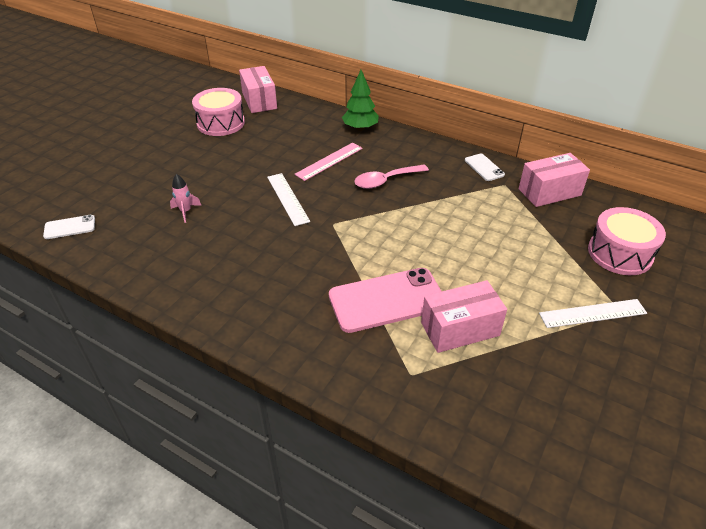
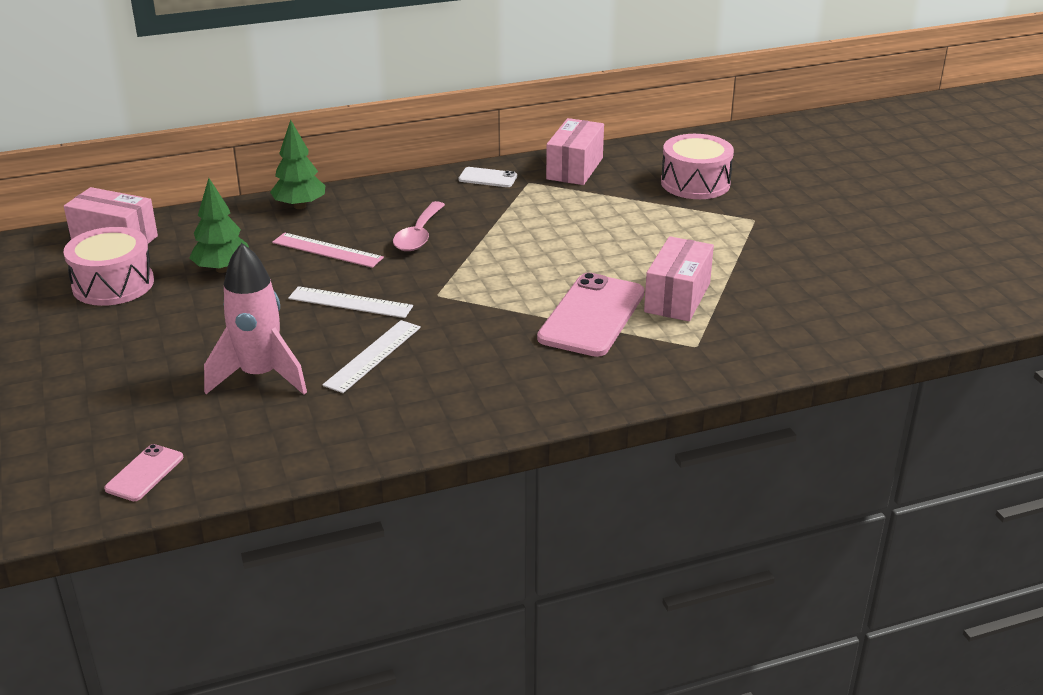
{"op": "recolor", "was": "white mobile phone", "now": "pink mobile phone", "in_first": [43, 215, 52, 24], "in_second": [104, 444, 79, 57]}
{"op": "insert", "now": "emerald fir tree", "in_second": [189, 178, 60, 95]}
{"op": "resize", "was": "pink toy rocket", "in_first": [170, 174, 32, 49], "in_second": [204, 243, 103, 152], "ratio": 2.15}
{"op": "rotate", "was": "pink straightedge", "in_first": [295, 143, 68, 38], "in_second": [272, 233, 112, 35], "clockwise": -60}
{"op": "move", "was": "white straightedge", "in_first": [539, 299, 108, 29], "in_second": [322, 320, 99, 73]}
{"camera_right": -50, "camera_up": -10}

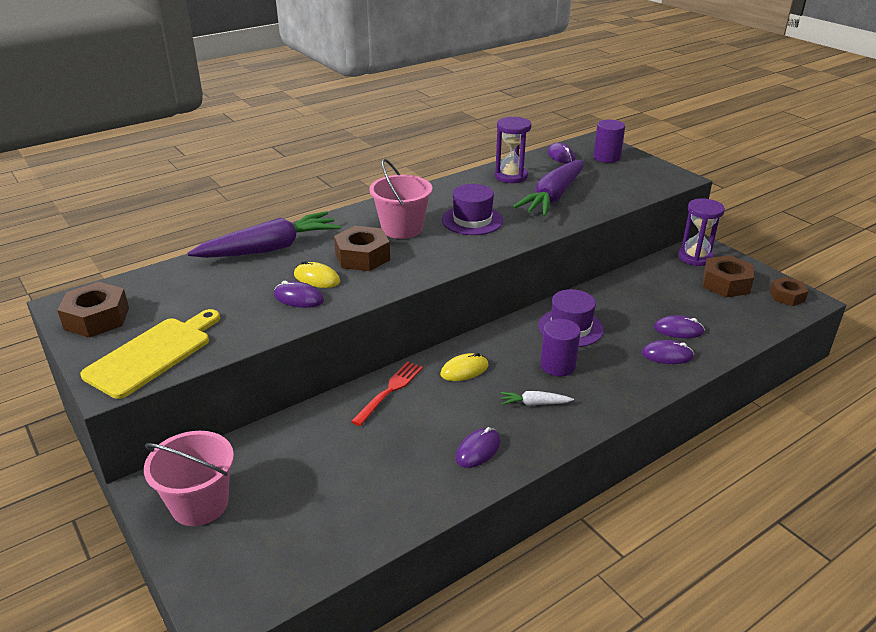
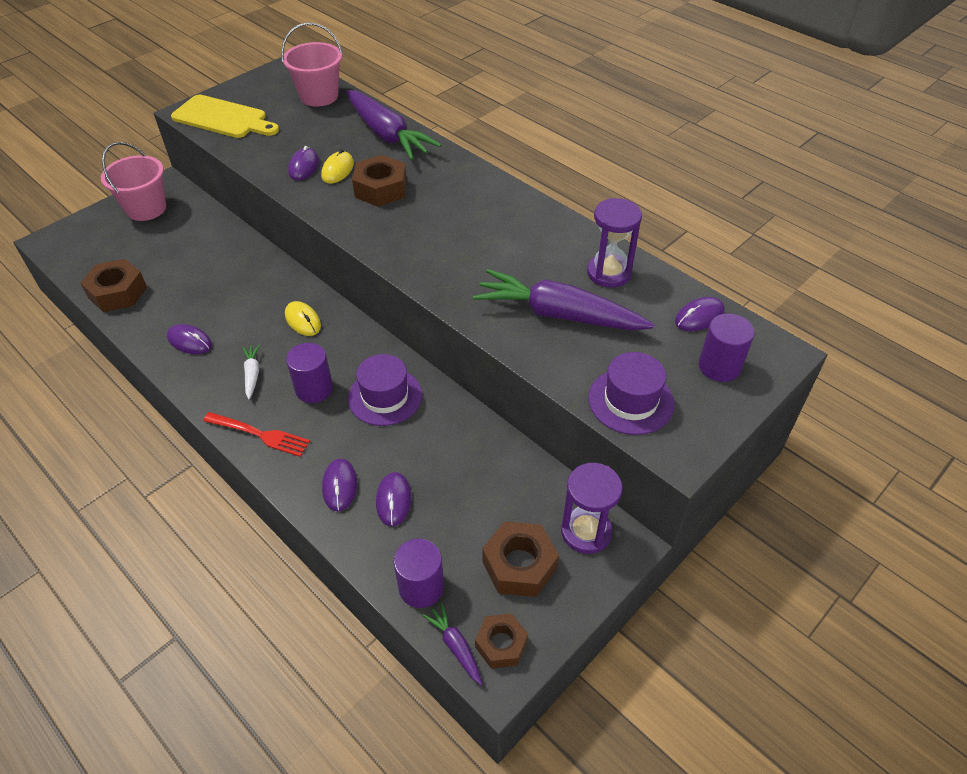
{"op": "move", "was": "dark brown nut", "in_first": [57, 282, 72, 56], "in_second": [80, 259, 67, 53]}
{"op": "move", "was": "scarlet fork", "in_first": [351, 361, 72, 65], "in_second": [203, 412, 107, 45]}
{"op": "move", "was": "pink sand bucket", "in_first": [369, 159, 63, 80], "in_second": [281, 23, 62, 84]}
{"op": "insert", "now": "purple cylinder shape", "in_second": [394, 539, 50, 69]}
{"op": "insert", "now": "purple root vegetable", "in_second": [423, 603, 59, 82]}
{"op": "move", "was": "purple top hat", "in_first": [442, 184, 61, 51], "in_second": [588, 352, 86, 83]}
{"camera_right": 80, "camera_up": 15}

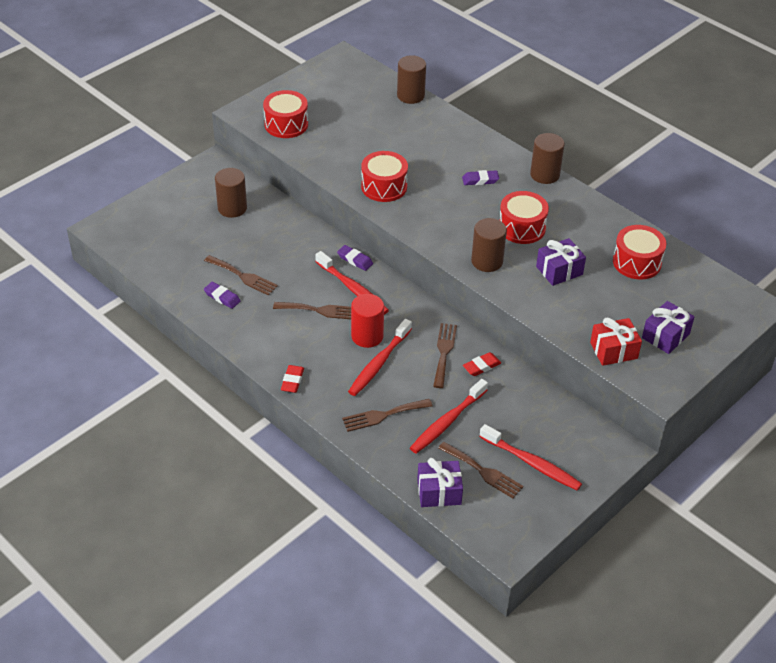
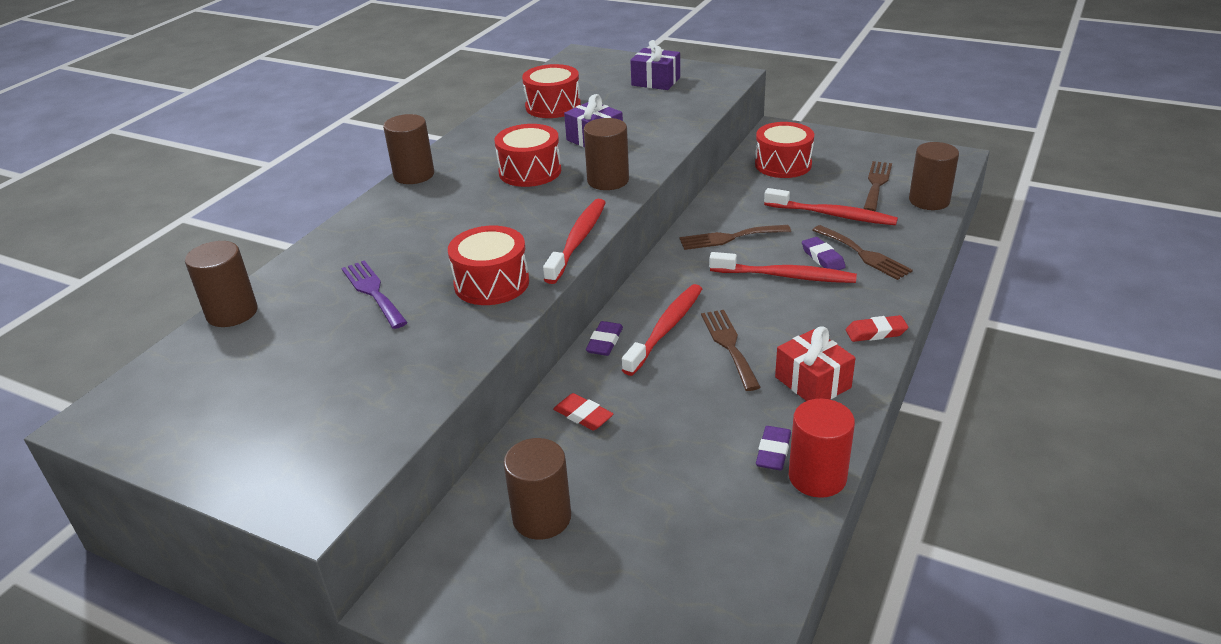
{"op": "insert", "now": "purple fork", "in_second": [341, 260, 67, 69]}
{"op": "move", "was": "scarlet toothbrush", "in_first": [479, 424, 103, 67], "in_second": [543, 199, 63, 85]}
{"op": "move", "was": "scarlet gum eraser", "in_first": [463, 352, 38, 24], "in_second": [553, 393, 60, 37]}
{"op": "move", "was": "scarlet toy drum", "in_first": [263, 90, 45, 48], "in_second": [755, 122, 59, 56]}
{"op": "move", "was": "scarlet gift", "in_first": [590, 318, 52, 48], "in_second": [775, 326, 80, 75]}
{"op": "move", "was": "scarlet cylinder shape", "in_first": [351, 294, 33, 54], "in_second": [789, 399, 66, 99]}
{"op": "move", "was": "purple gum eraser", "in_first": [462, 170, 37, 15], "in_second": [802, 237, 44, 33]}
{"op": "replace", "was": "purple gift", "now": "dark brown cylinder shape", "in_first": [417, 458, 46, 49], "in_second": [909, 142, 50, 68]}
{"op": "delete", "was": "dark brown fork", "in_first": [204, 255, 74, 41]}
{"camera_right": -105, "camera_up": -10}

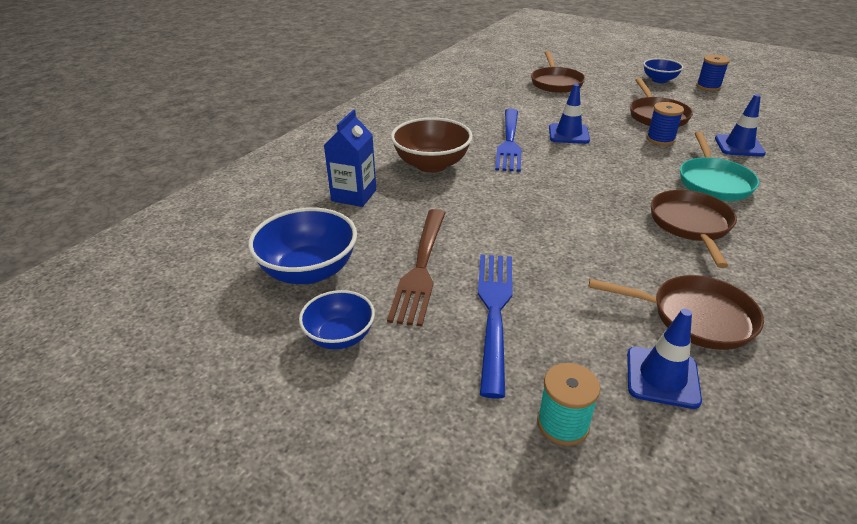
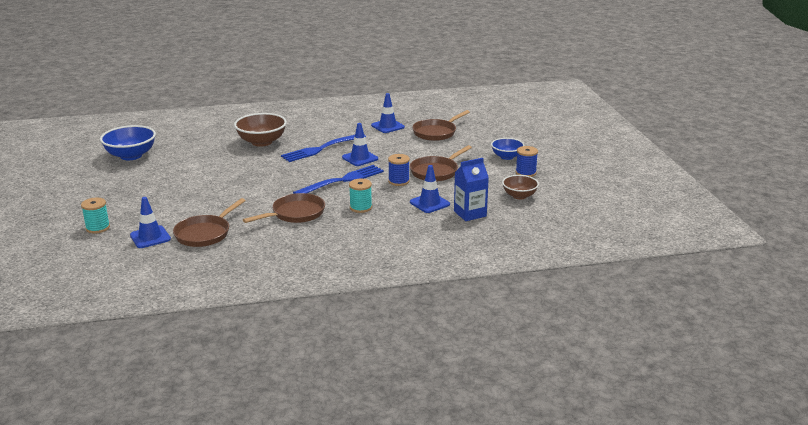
{"op": "rotate", "was": "dark brown pan", "in_first": [589, 275, 175, 75], "in_second": [173, 198, 73, 49], "clockwise": 60}
{"op": "move", "was": "cobalt fork", "in_first": [478, 255, 35, 144], "in_second": [293, 165, 91, 29]}
{"op": "replace", "was": "teal pan", "now": "teal bobbin", "in_first": [680, 131, 79, 70], "in_second": [349, 179, 23, 34]}
{"op": "insert", "now": "cobalt traffic cone", "in_second": [371, 93, 34, 40]}
{"op": "move", "was": "cobalt milk carton", "in_first": [324, 110, 52, 97], "in_second": [454, 158, 35, 63]}
{"op": "insert", "now": "dark brown serving bowl", "in_second": [502, 175, 37, 25]}
{"op": "delete", "was": "cobalt serving bowl", "in_first": [299, 290, 76, 59]}
{"op": "delete", "was": "dark brown fork", "in_first": [387, 209, 59, 118]}
{"camera_right": 45, "camera_up": -10}

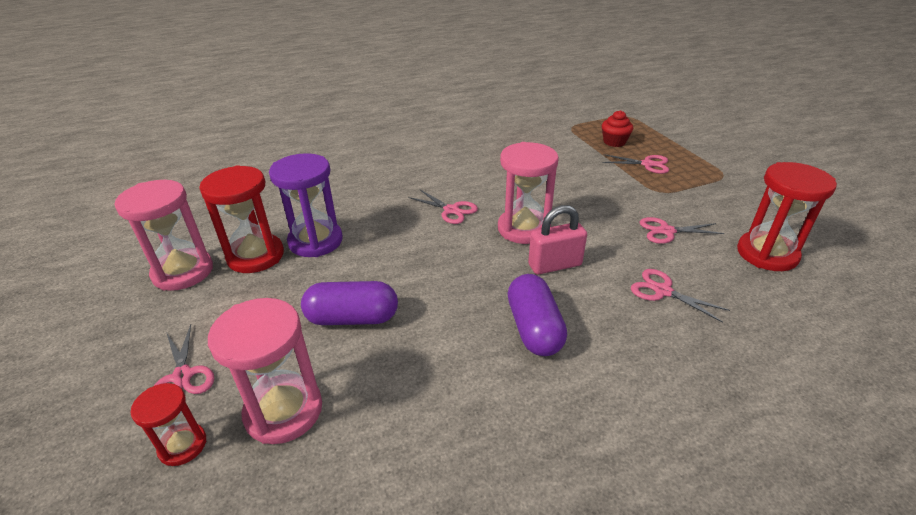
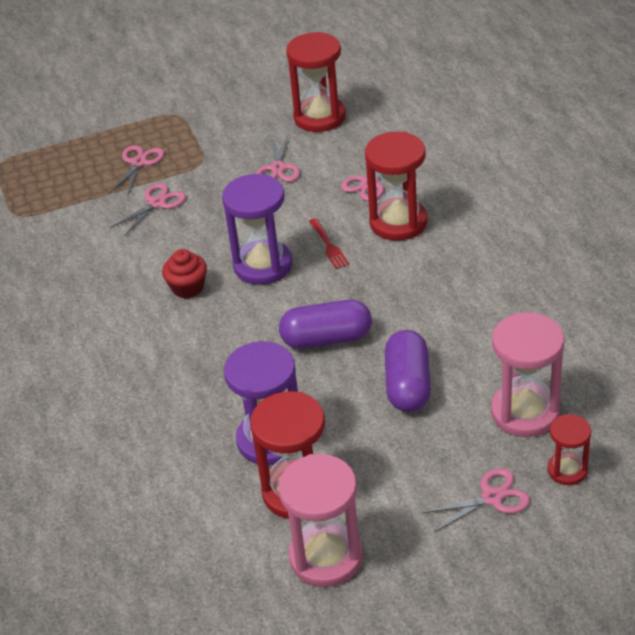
{"op": "move", "was": "pink pair of scissors", "in_first": [409, 190, 69, 34], "in_second": [110, 183, 76, 53]}
{"op": "move", "was": "scarlet cupcake", "in_first": [602, 110, 31, 37], "in_second": [162, 249, 45, 49]}
{"op": "recolor", "was": "pink sand timer", "now": "purple sand timer", "in_first": [498, 142, 61, 102], "in_second": [222, 174, 70, 111]}
{"op": "move", "was": "purple pill shape", "in_first": [508, 274, 59, 82], "in_second": [279, 300, 93, 49]}
{"op": "replace", "was": "pink small lock", "now": "scarlet fork", "in_first": [528, 205, 59, 69], "in_second": [309, 218, 40, 51]}
{"op": "insert", "now": "scarlet sand timer", "in_second": [365, 132, 62, 109]}
{"camera_right": -85, "camera_up": 5}

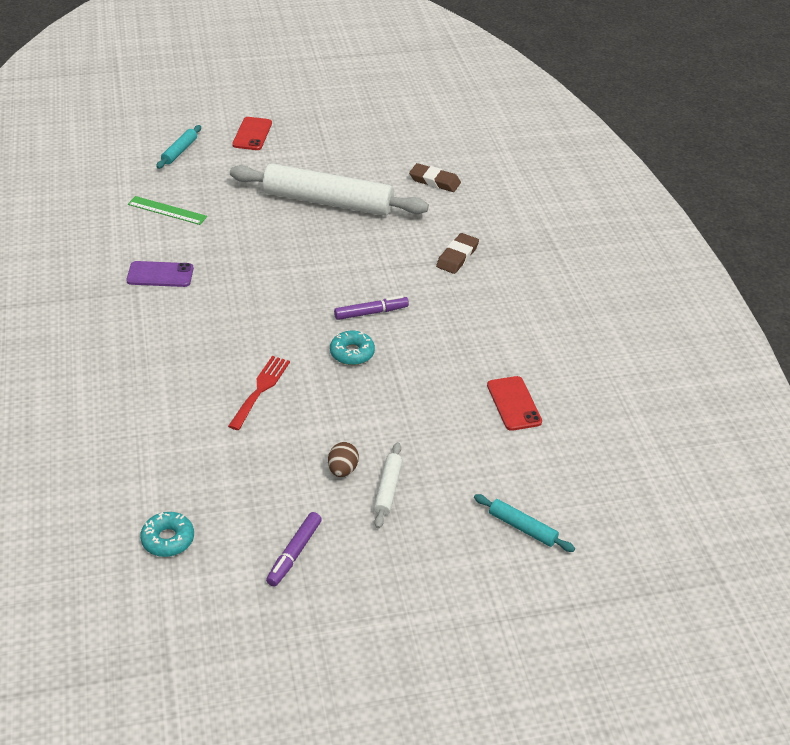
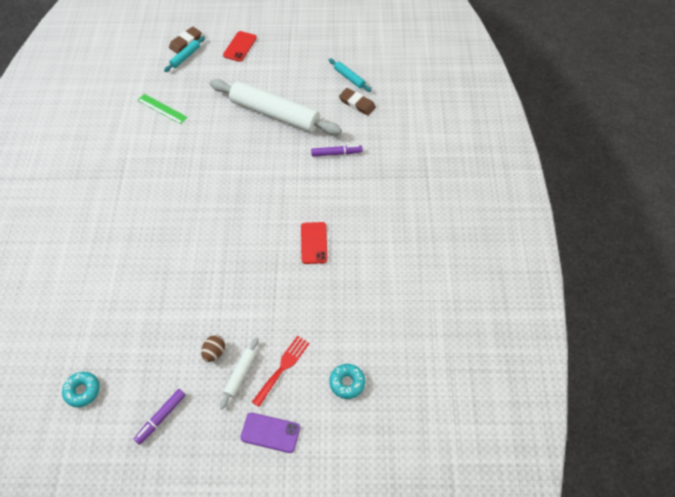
{"op": "move", "was": "dark brown gum eraser", "in_first": [436, 233, 43, 41], "in_second": [169, 27, 33, 27]}
{"op": "move", "was": "purple mobile phone", "in_first": [126, 261, 68, 26], "in_second": [240, 413, 60, 40]}
{"op": "move", "was": "scarlet fork", "in_first": [228, 356, 62, 74], "in_second": [252, 336, 58, 71]}
{"op": "move", "was": "scarlet mobile phone", "in_first": [487, 376, 55, 55], "in_second": [301, 222, 27, 42]}
{"op": "move", "was": "purple marker pen", "in_first": [334, 296, 75, 24], "in_second": [311, 145, 52, 12]}
{"op": "move", "was": "teal rolling pin", "in_first": [474, 494, 101, 58], "in_second": [329, 58, 42, 34]}
{"op": "move", "was": "teal donut", "in_first": [330, 331, 45, 34], "in_second": [329, 364, 36, 35]}
{"camera_right": 15, "camera_up": 15}

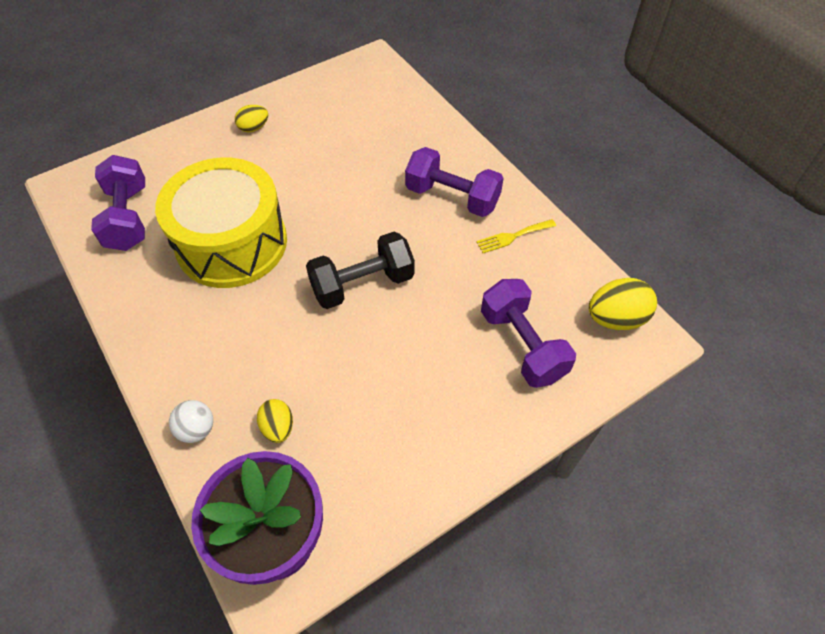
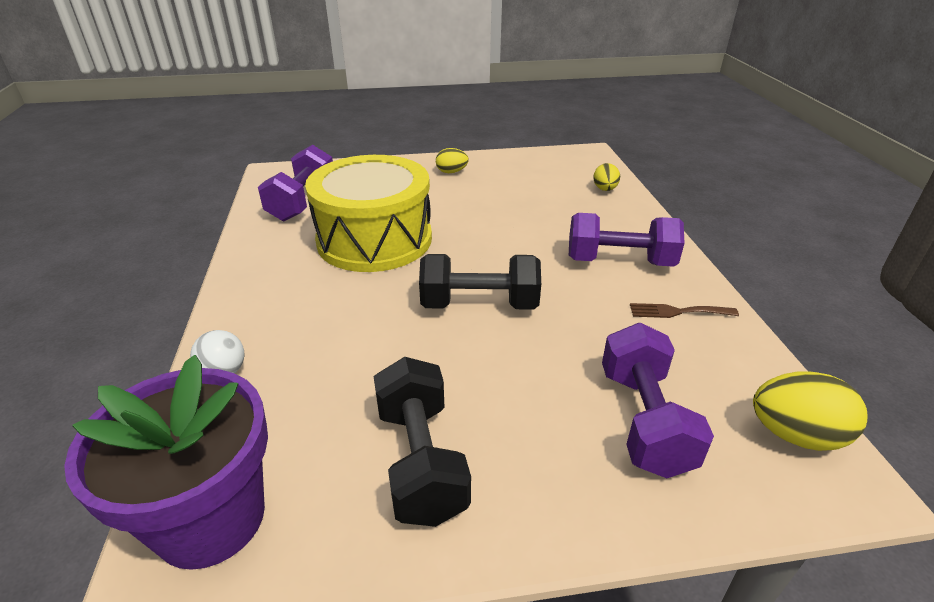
{"op": "insert", "now": "black free weight", "in_second": [374, 357, 97, 170]}
{"op": "rotate", "was": "purple free weight", "in_first": [405, 147, 99, 70], "in_second": [569, 213, 116, 54], "clockwise": -45}
{"op": "move", "was": "bright yellow egg", "in_first": [257, 399, 36, 44], "in_second": [593, 163, 27, 28]}
{"op": "recolor", "was": "bright yellow fork", "now": "dark brown fork", "in_first": [476, 219, 80, 34], "in_second": [630, 303, 109, 15]}
{"camera_right": 25, "camera_up": -20}

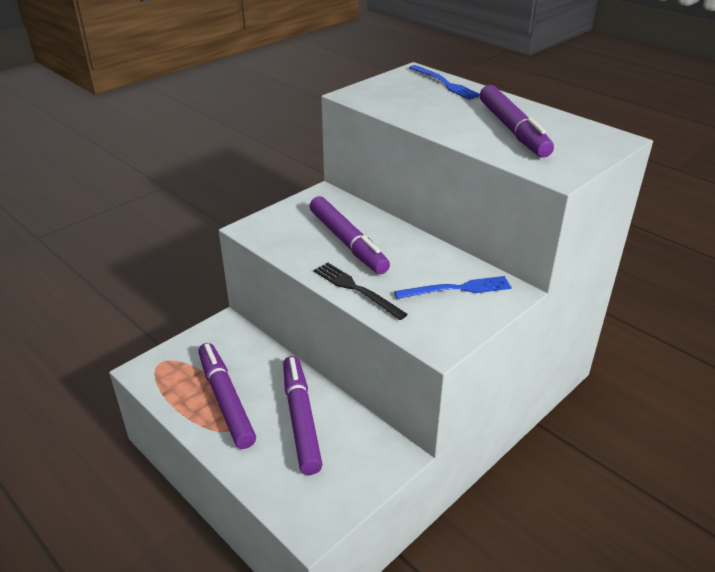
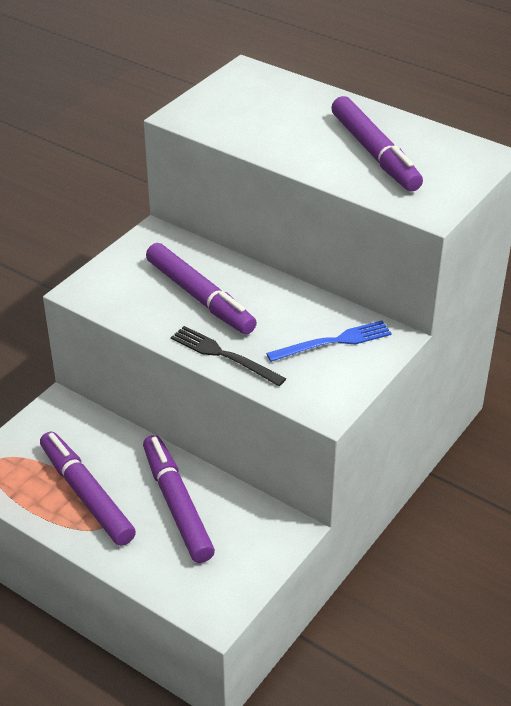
{"op": "delete", "was": "cobalt fork", "in_first": [409, 65, 71, 35]}
{"camera_right": -10, "camera_up": 5}

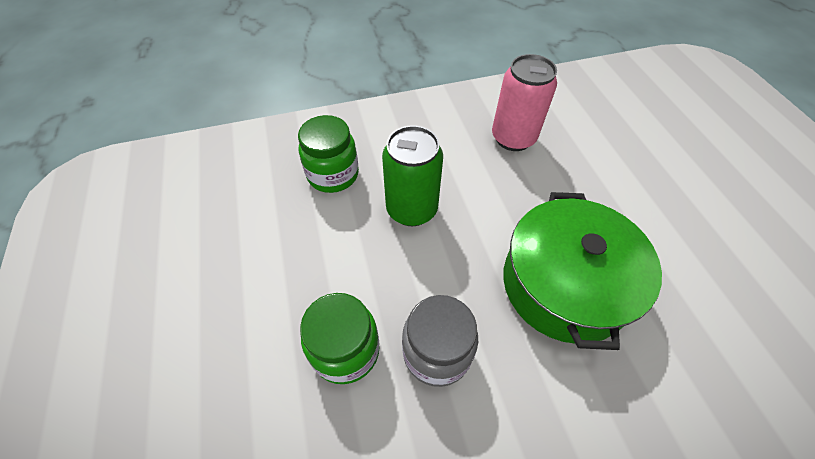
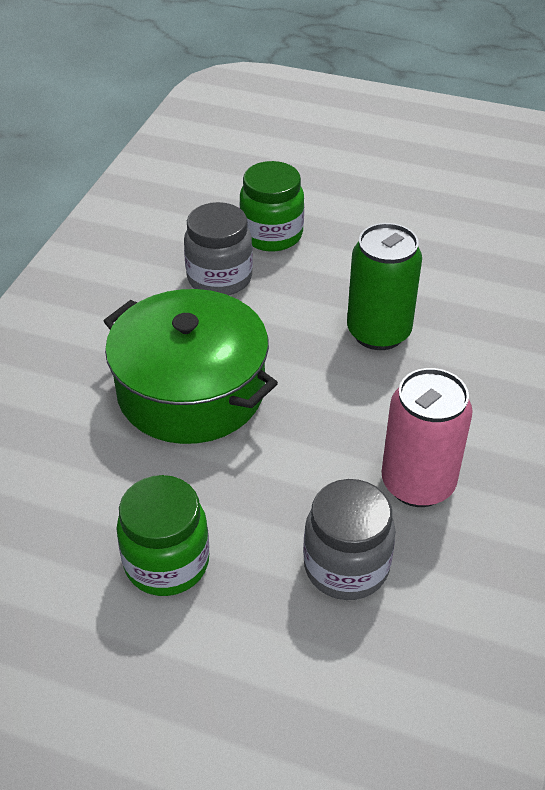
{"op": "move", "was": "emerald preserve jar", "in_first": [298, 115, 61, 78], "in_second": [116, 475, 93, 121]}
{"op": "insert", "now": "ash-grey preserve jar", "in_second": [303, 479, 93, 121]}
{"camera_right": 125, "camera_up": -10}

